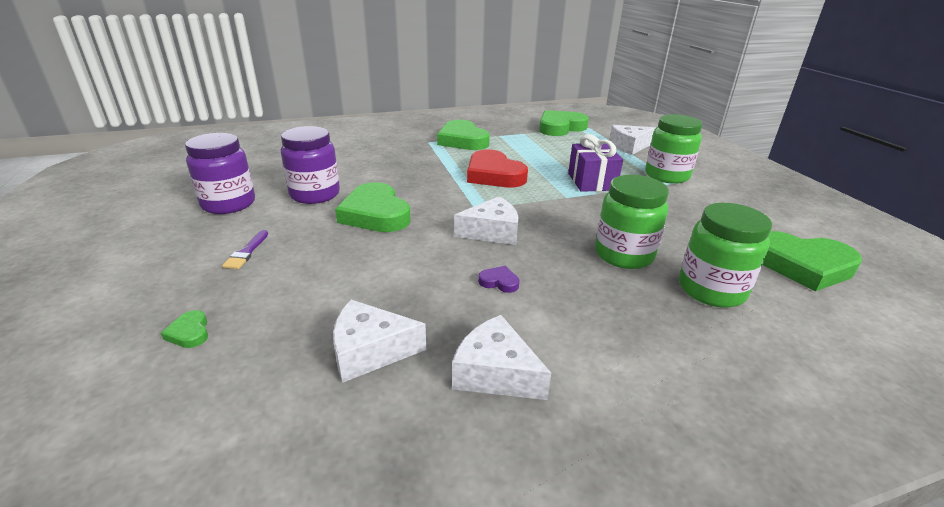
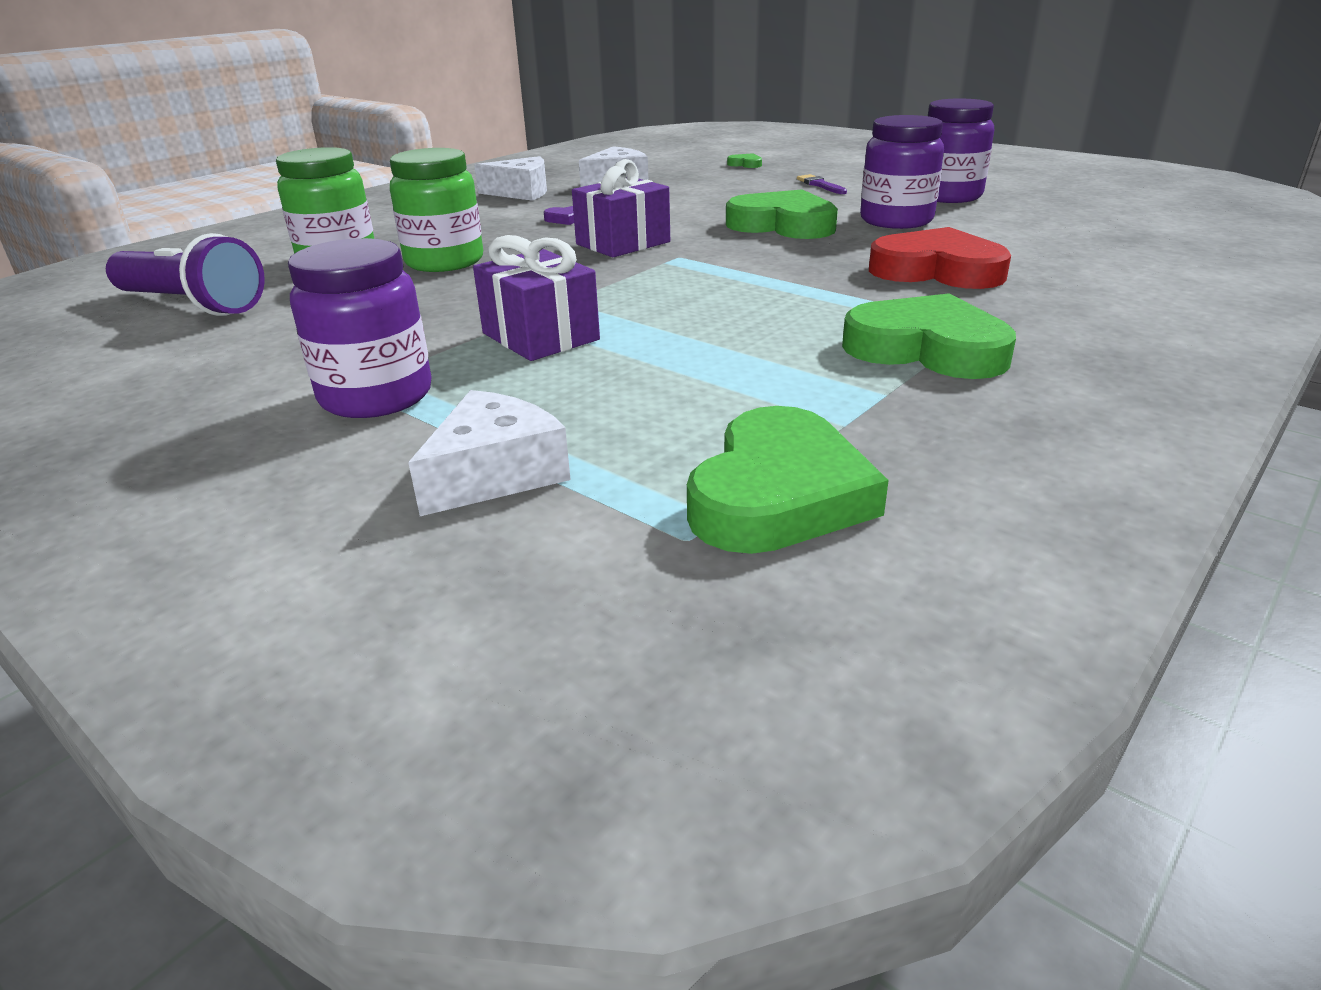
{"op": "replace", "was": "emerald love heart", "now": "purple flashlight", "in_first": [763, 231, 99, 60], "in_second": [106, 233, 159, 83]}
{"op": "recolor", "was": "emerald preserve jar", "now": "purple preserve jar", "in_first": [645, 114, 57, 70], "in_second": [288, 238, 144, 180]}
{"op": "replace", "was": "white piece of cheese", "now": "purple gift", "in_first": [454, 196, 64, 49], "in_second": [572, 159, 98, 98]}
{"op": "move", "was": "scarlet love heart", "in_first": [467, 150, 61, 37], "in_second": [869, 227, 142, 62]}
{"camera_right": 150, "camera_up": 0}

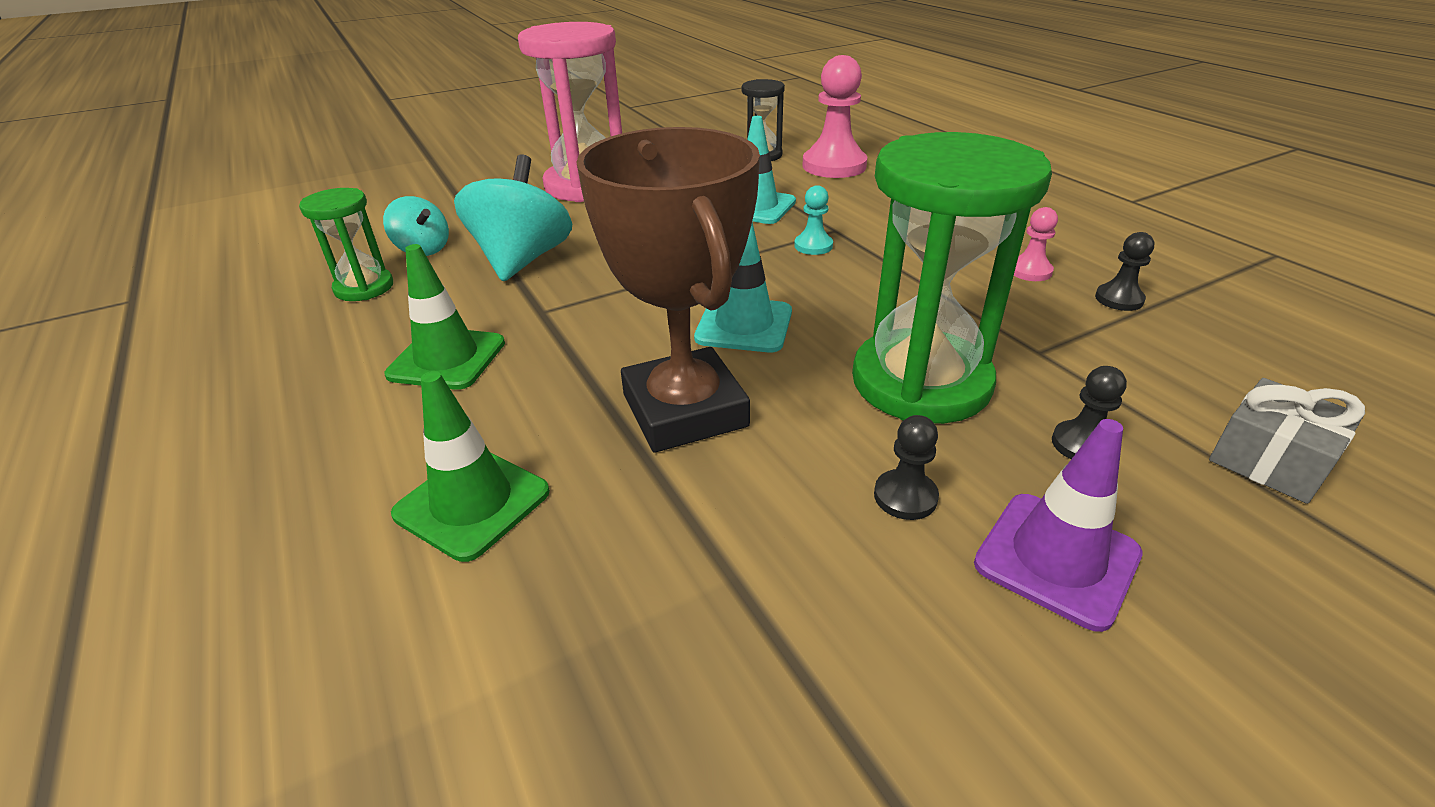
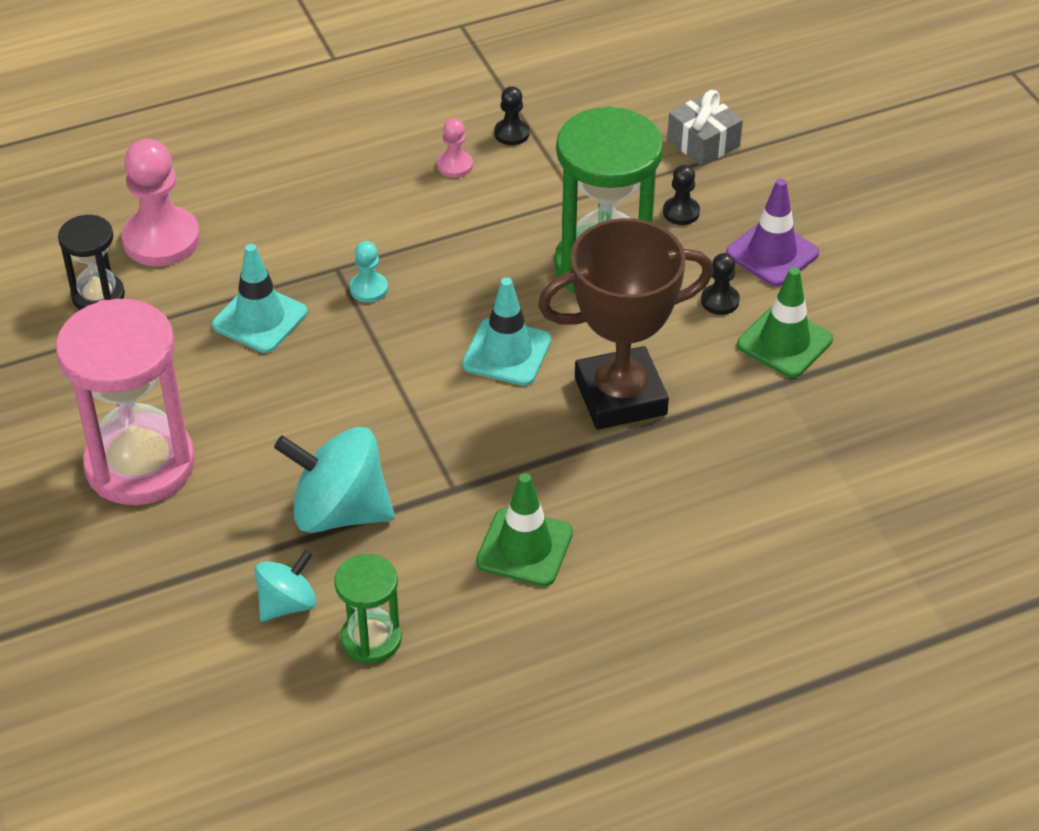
{"op": "move", "was": "emerald traffic cone", "in_first": [391, 371, 159, 191], "in_second": [737, 267, 96, 111]}
{"camera_right": -85, "camera_up": 10}

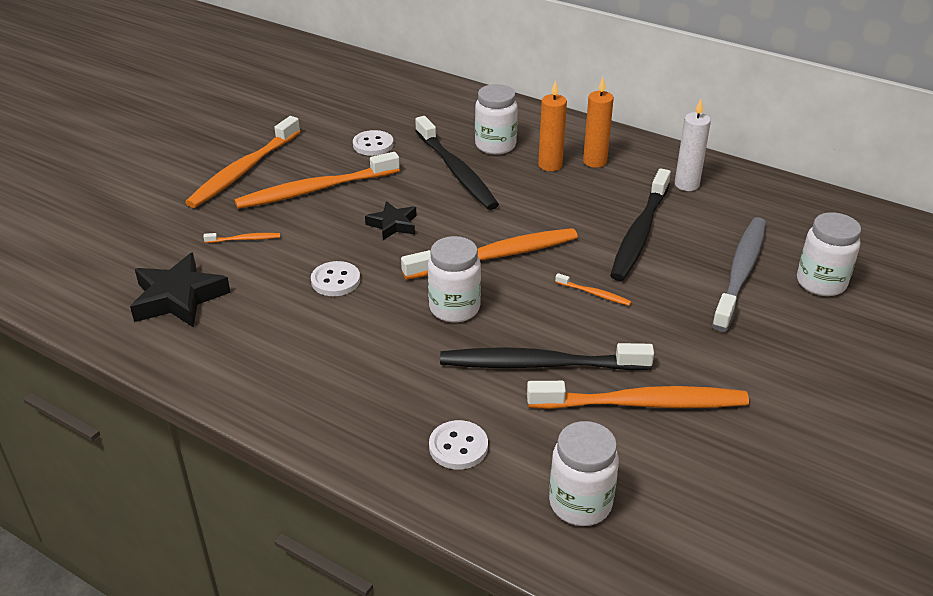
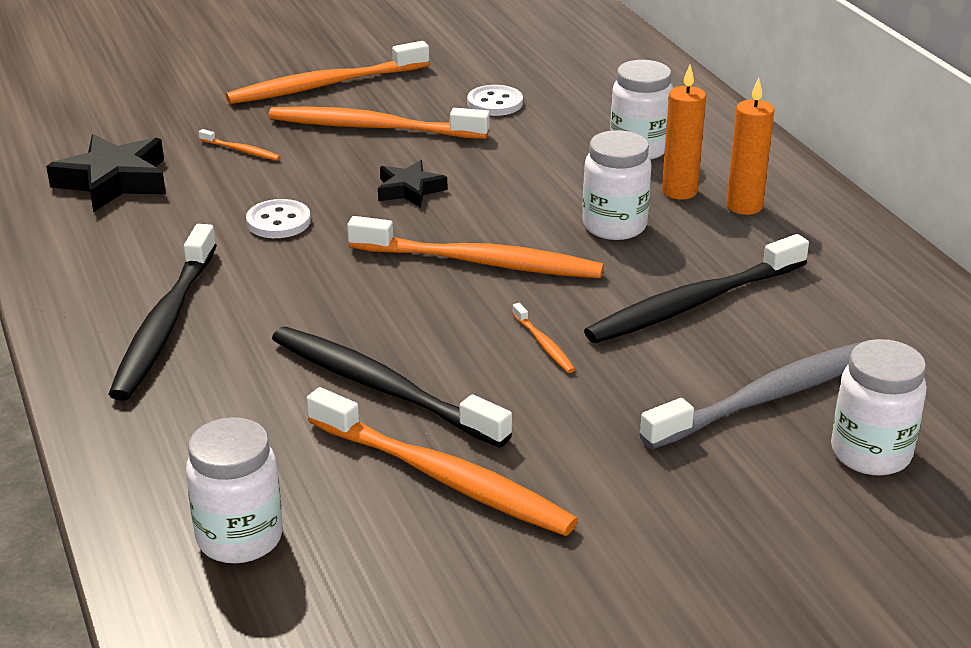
{"op": "move", "was": "black toothbrush", "in_first": [415, 116, 84, 94], "in_second": [109, 224, 108, 177]}
{"op": "move", "was": "white preserve jar", "in_first": [428, 236, 53, 86], "in_second": [582, 130, 70, 110]}
{"op": "delete", "was": "white button", "in_first": [429, 420, 59, 50]}
{"op": "delete", "was": "white candle", "in_first": [675, 99, 36, 92]}
{"camera_right": 35, "camera_up": -5}

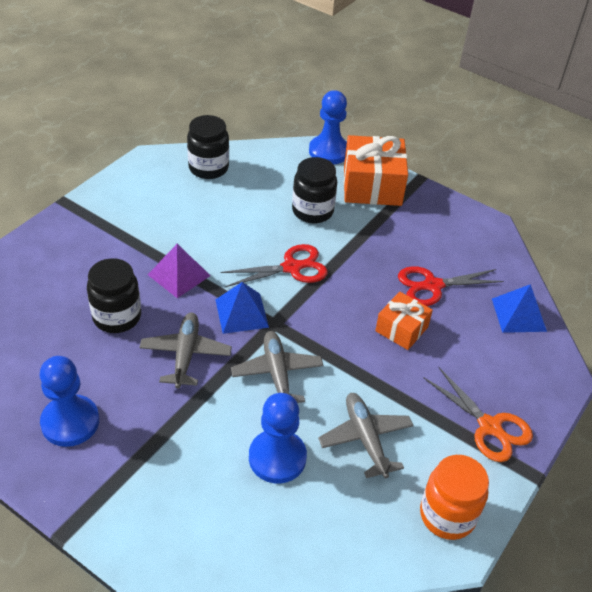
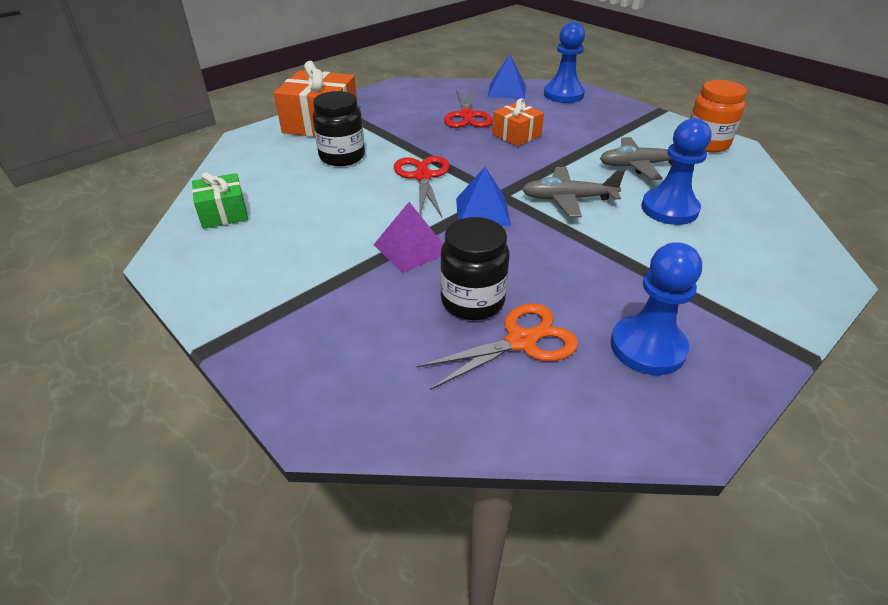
{"op": "replace", "was": "black preserve jar", "now": "emerald gift", "in_first": [187, 115, 42, 64], "in_second": [192, 172, 56, 57]}
{"op": "move", "was": "orange pair of scissors", "in_first": [424, 367, 109, 95], "in_second": [416, 303, 162, 87]}
{"op": "move", "was": "cobalt game pawn", "in_first": [309, 90, 38, 74], "in_second": [544, 22, 41, 81]}
{"op": "delete", "was": "ash-grey aeroplane", "in_first": [139, 312, 93, 76]}
{"camera_right": -75, "camera_up": -5}

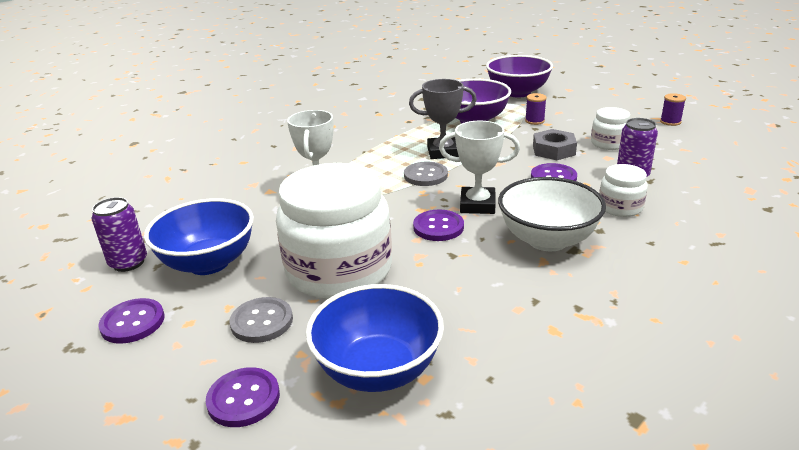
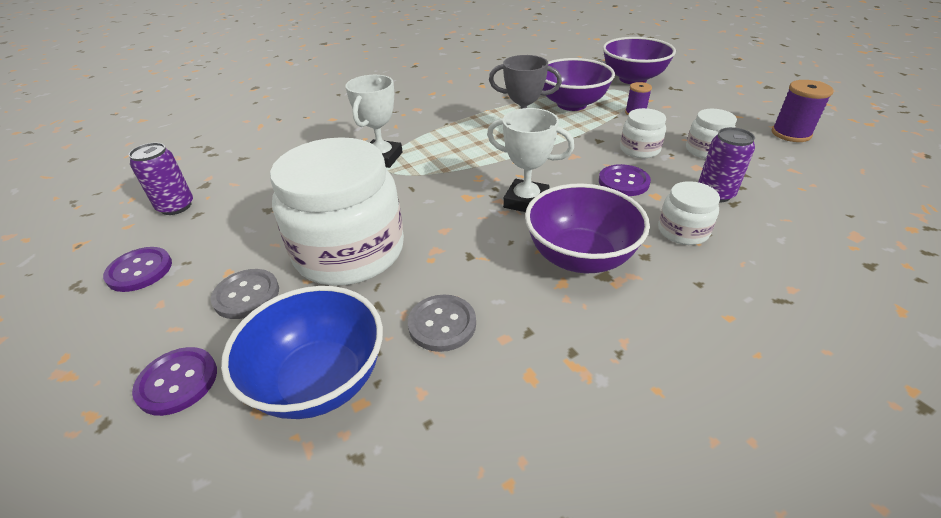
{"op": "move", "was": "ash-grey button", "in_first": [404, 162, 44, 24], "in_second": [408, 295, 68, 57]}
{"op": "recolor", "was": "white serving bowl", "now": "purple serving bowl", "in_first": [498, 177, 108, 74], "in_second": [525, 183, 125, 90]}
{"op": "replace", "was": "ash-grey nut", "now": "white preserve jar", "in_first": [533, 129, 44, 31], "in_second": [620, 108, 46, 50]}
{"op": "resize", "was": "purple bobbin", "in_first": [660, 93, 26, 33], "in_second": [772, 80, 62, 62], "ratio": 1.6}
{"op": "delete", "was": "cobalt serving bowl", "in_first": [144, 198, 110, 77]}
{"op": "delete", "was": "purple button", "in_first": [413, 209, 51, 32]}
{"camera_right": 15, "camera_up": 10}

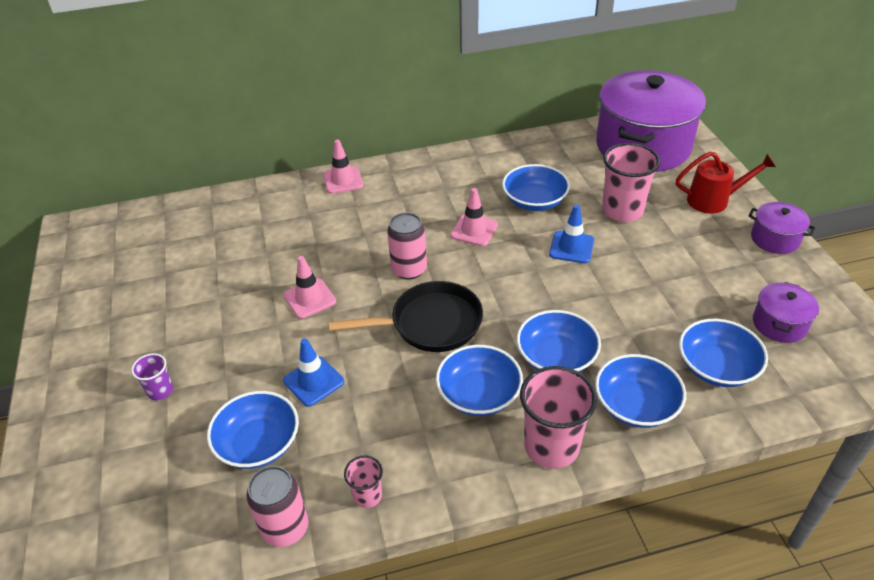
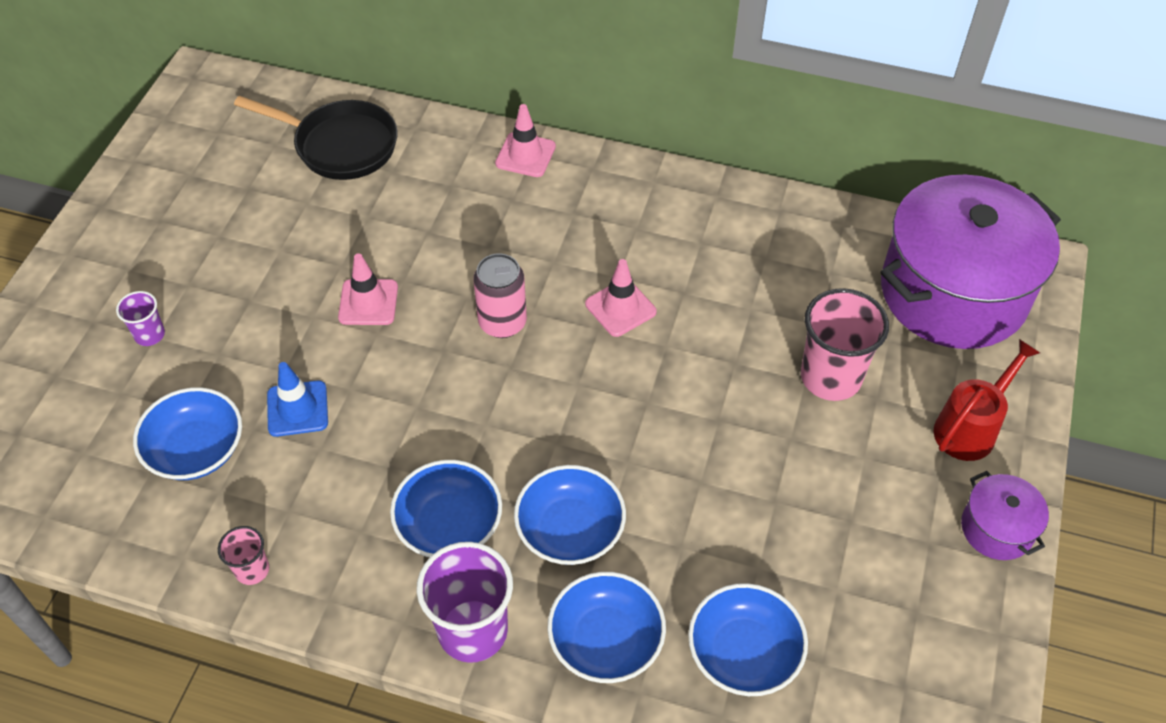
{"op": "move", "was": "black pan", "in_first": [329, 281, 154, 71], "in_second": [234, 96, 164, 84]}
{"op": "recolor", "was": "pink cup", "now": "purple cup", "in_first": [520, 366, 77, 102], "in_second": [417, 542, 96, 121]}
{"op": "rotate", "was": "scarlet sprinkling can", "in_first": [676, 151, 100, 63], "in_second": [934, 339, 106, 122], "clockwise": -75}
{"op": "delete", "was": "pink can", "in_first": [246, 466, 62, 81]}
{"op": "delete", "was": "cobalt serving bowl", "in_first": [502, 164, 68, 47]}
{"op": "delete", "was": "cobalt traffic cone", "in_first": [549, 204, 45, 59]}
{"op": "delete", "was": "purple pot", "in_first": [753, 282, 66, 61]}
{"camera_right": 30, "camera_up": 10}

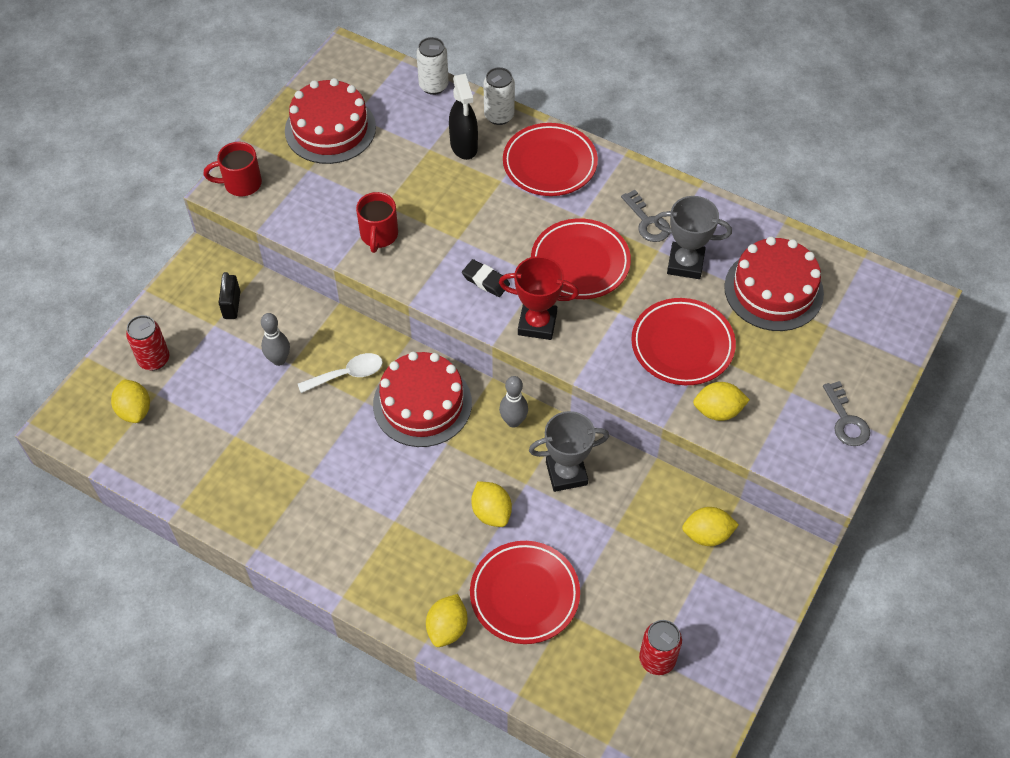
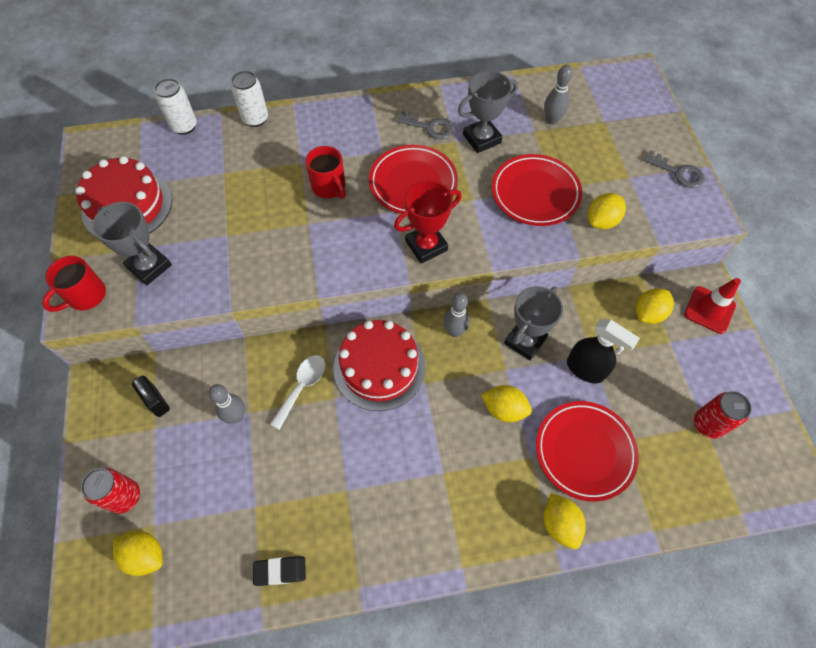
{"op": "insert", "now": "ash-grey trophy", "in_second": [92, 202, 80, 83]}
{"op": "move", "was": "black gum eraser", "in_first": [462, 259, 48, 38], "in_second": [253, 556, 53, 30]}
{"op": "move", "was": "scarlet tea mug", "in_first": [356, 192, 42, 61], "in_second": [305, 146, 41, 53]}
{"op": "replace", "was": "scarlet layer cake", "now": "ash-grey skittle", "in_first": [724, 237, 100, 94], "in_second": [544, 65, 29, 60]}
{"op": "move", "was": "black sprayer", "in_first": [449, 74, 29, 86], "in_second": [567, 319, 73, 64]}
{"op": "insert", "now": "scarlet traffic cone", "in_second": [684, 278, 57, 56]}
{"op": "delete", "was": "scarlet plate", "in_first": [503, 123, 95, 73]}
{"camera_right": -40, "camera_up": 5}

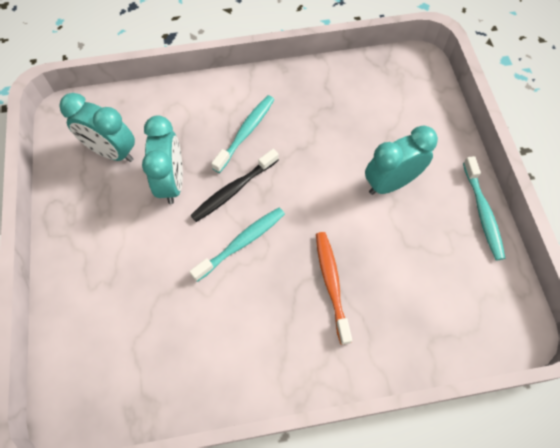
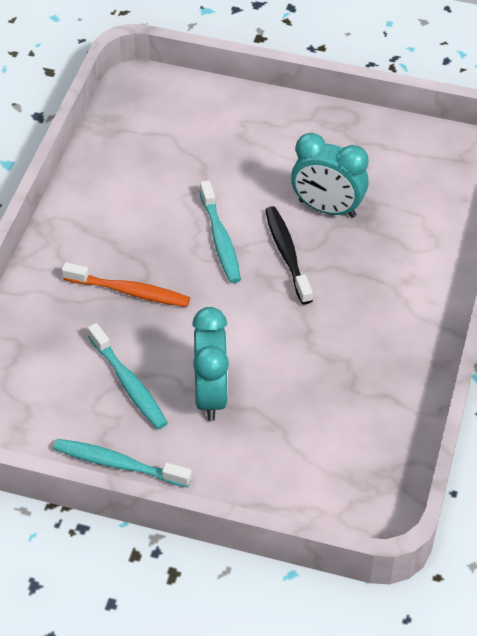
{"op": "move", "was": "teal toothbrush", "in_first": [211, 95, 63, 78], "in_second": [88, 323, 80, 106]}
{"op": "delete", "was": "teal alarm clock", "in_first": [59, 93, 76, 69]}
{"camera_right": 115, "camera_up": -15}

